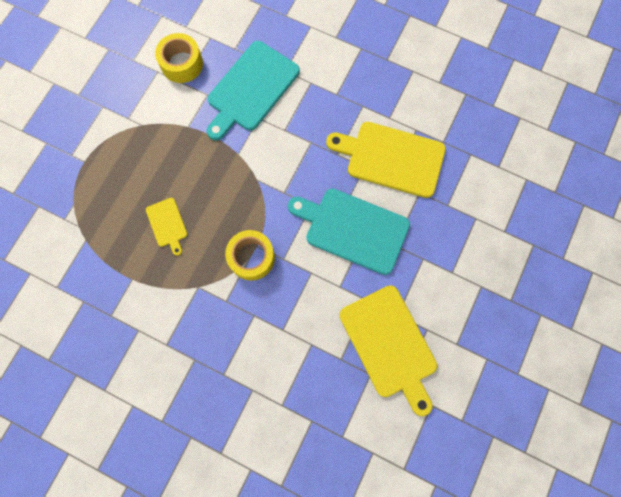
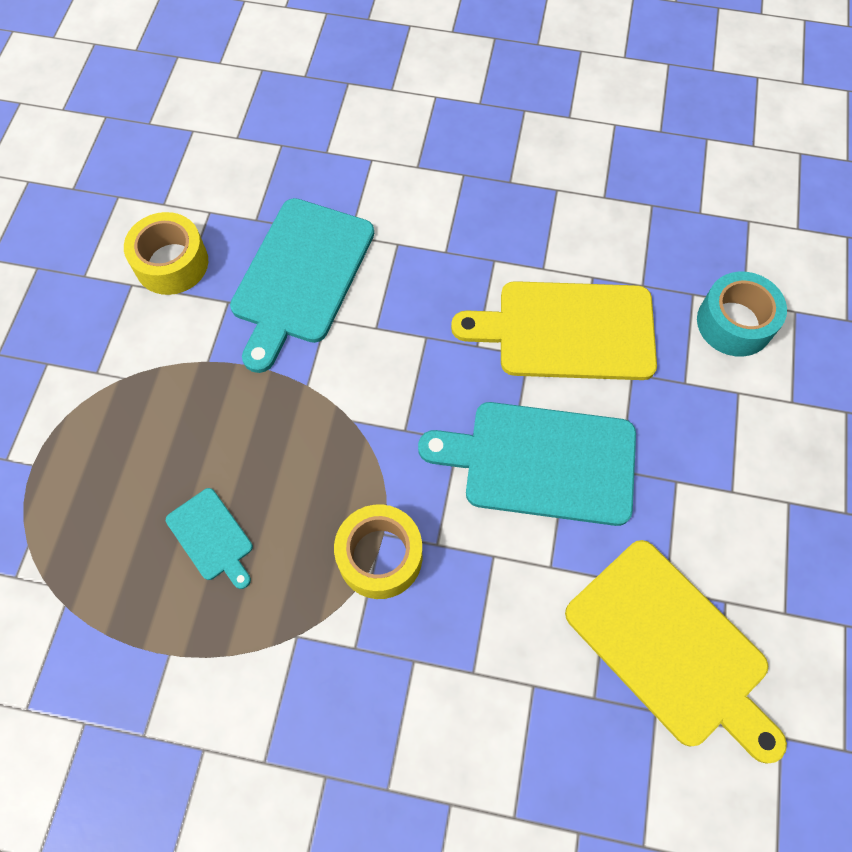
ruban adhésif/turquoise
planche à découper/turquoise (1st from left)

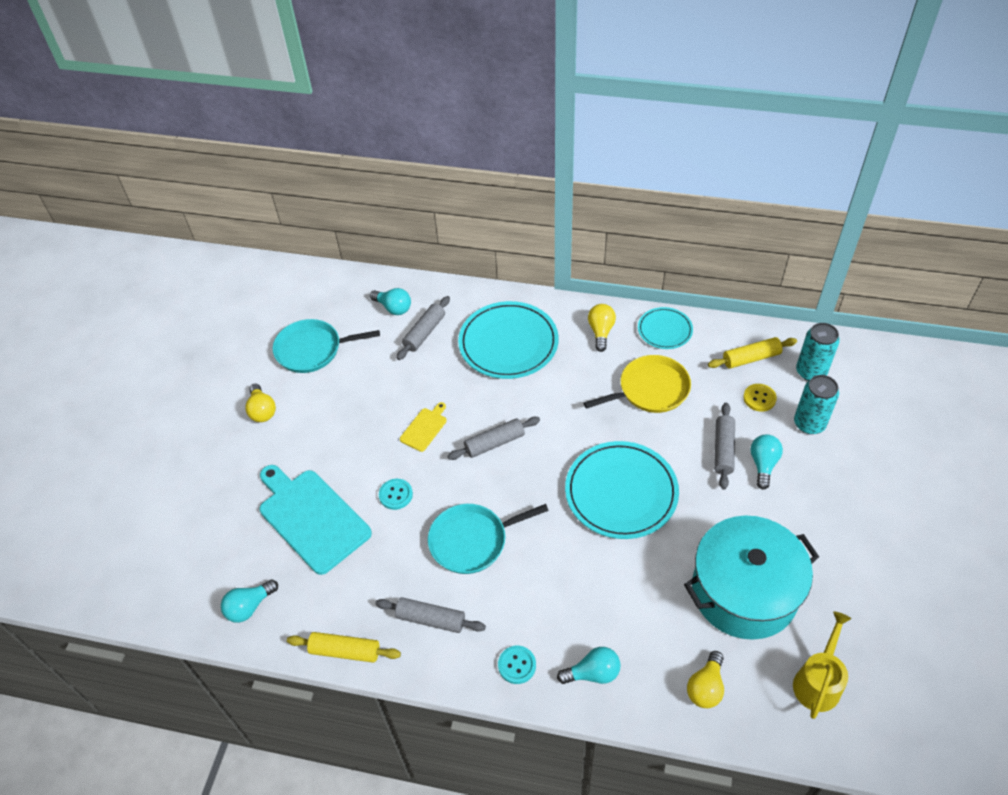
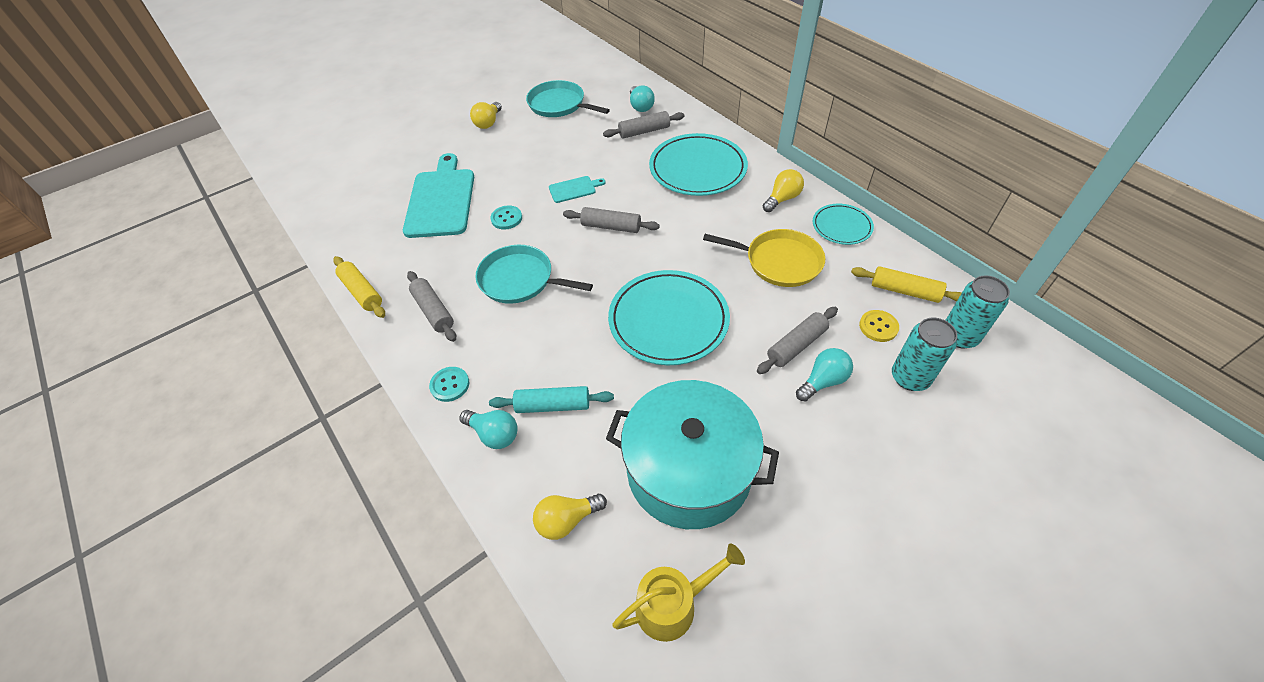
ampoule/turquoise (1st from left in the first image)
rouleau à pâtisserie/turquoise
planche à découper/turquoise (2nd from left)

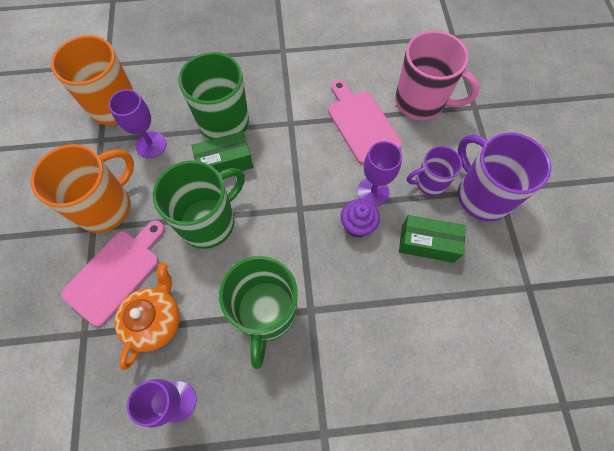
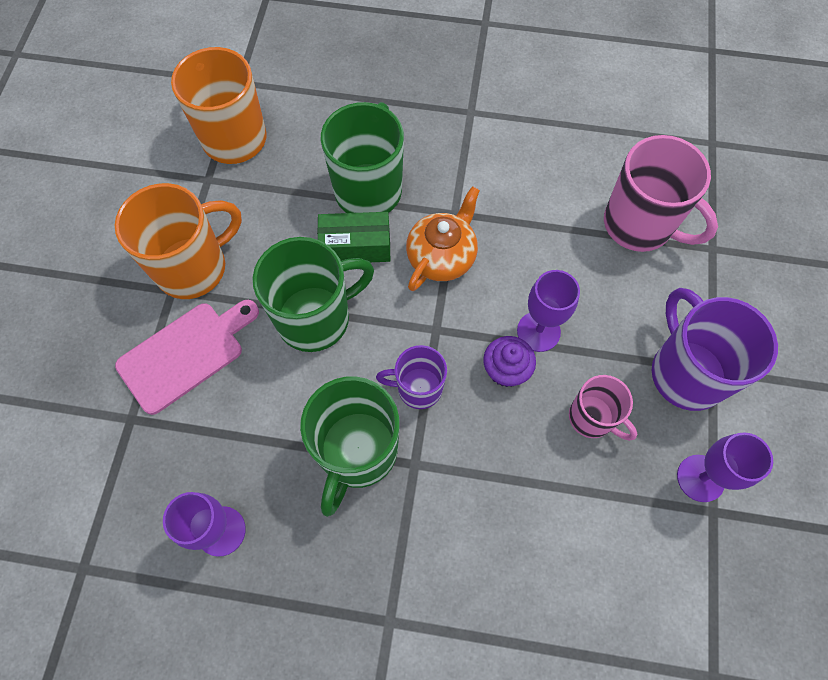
planche à découper/rose (2nd from left in the first image)
verre à pied/violet (3rd from left)
théière/orange
tasse/violet (1st from left)
tasse/rose (1st from left)

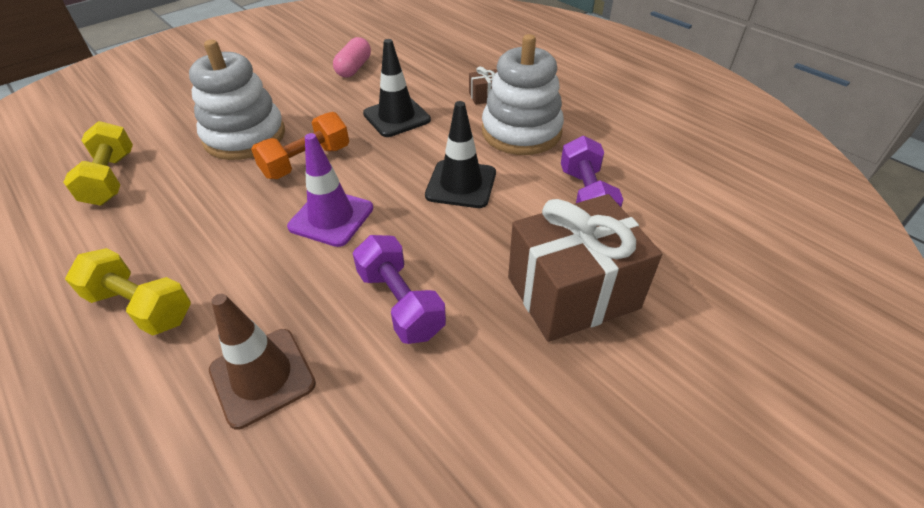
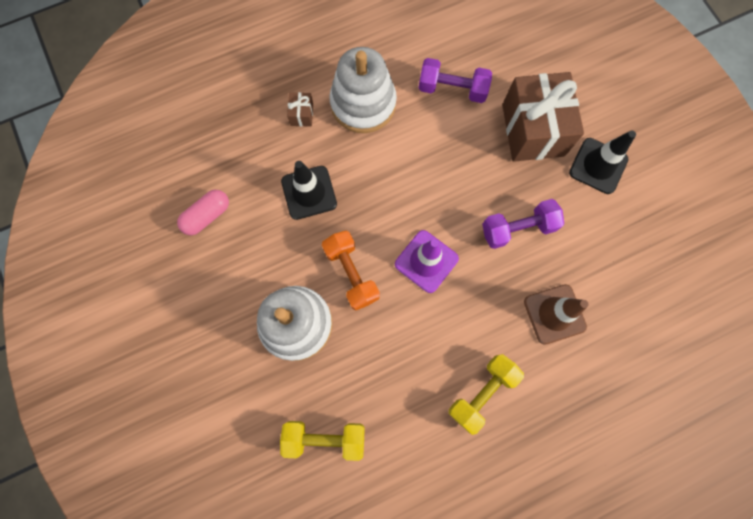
cône de chantier/noir (2nd from left)
gélule/rose

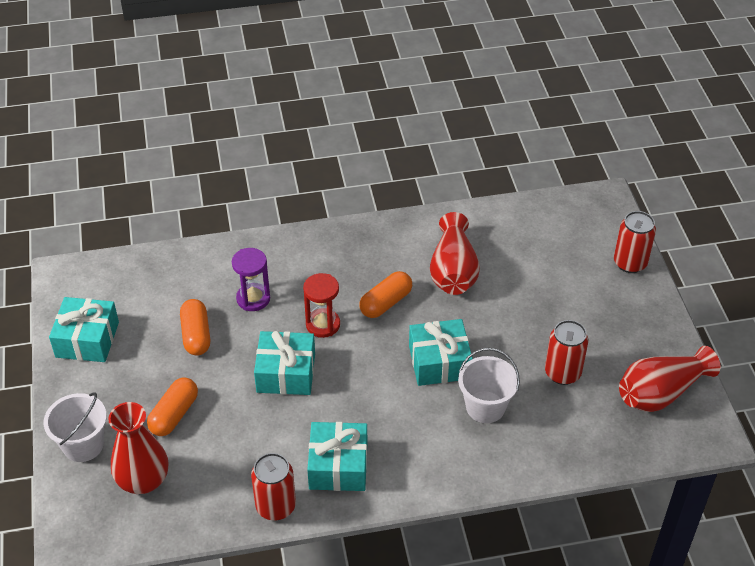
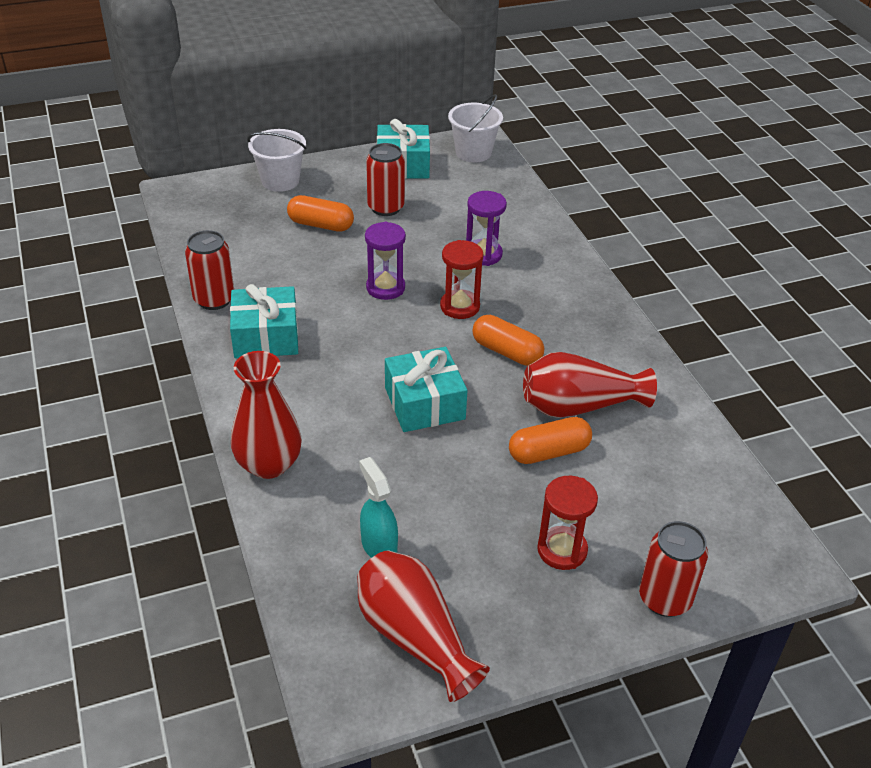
vaporisateur/turquoise
sablier/rouge (2nd from left)
vase/rouge (1st from left)
gélule/orange (3rd from left)
seau/blanc (2nd from left)
canette/rouge (2nd from left)
sablier/violet (1st from left)

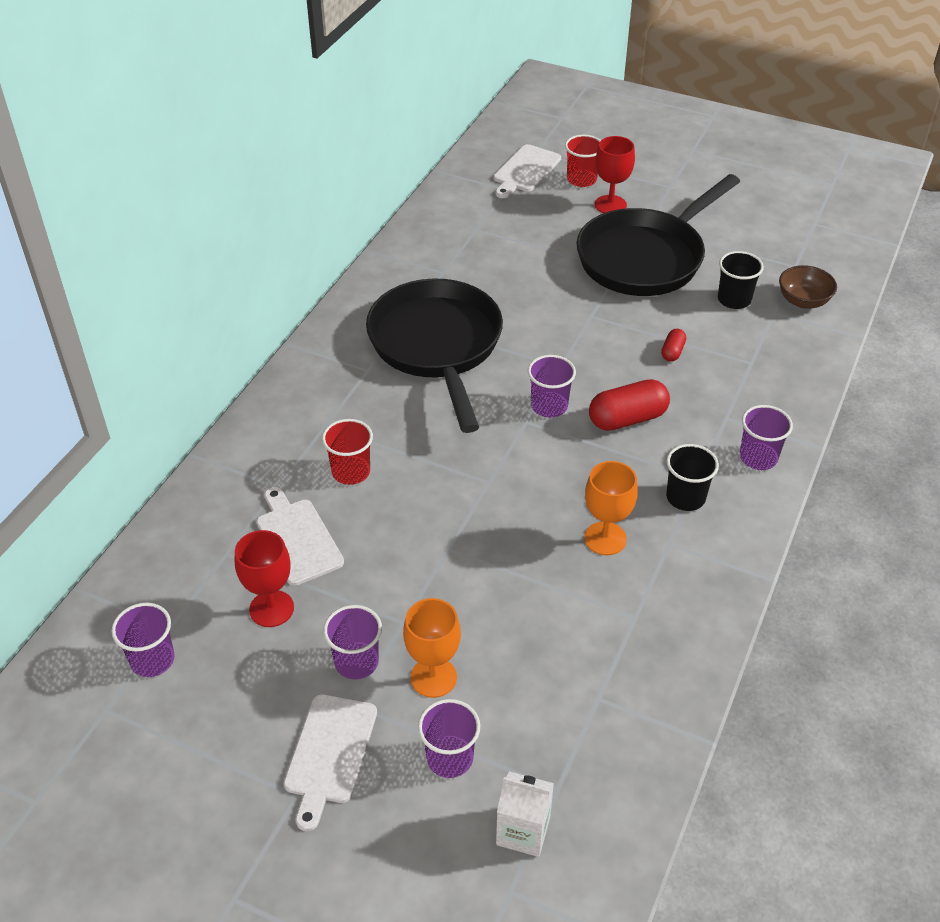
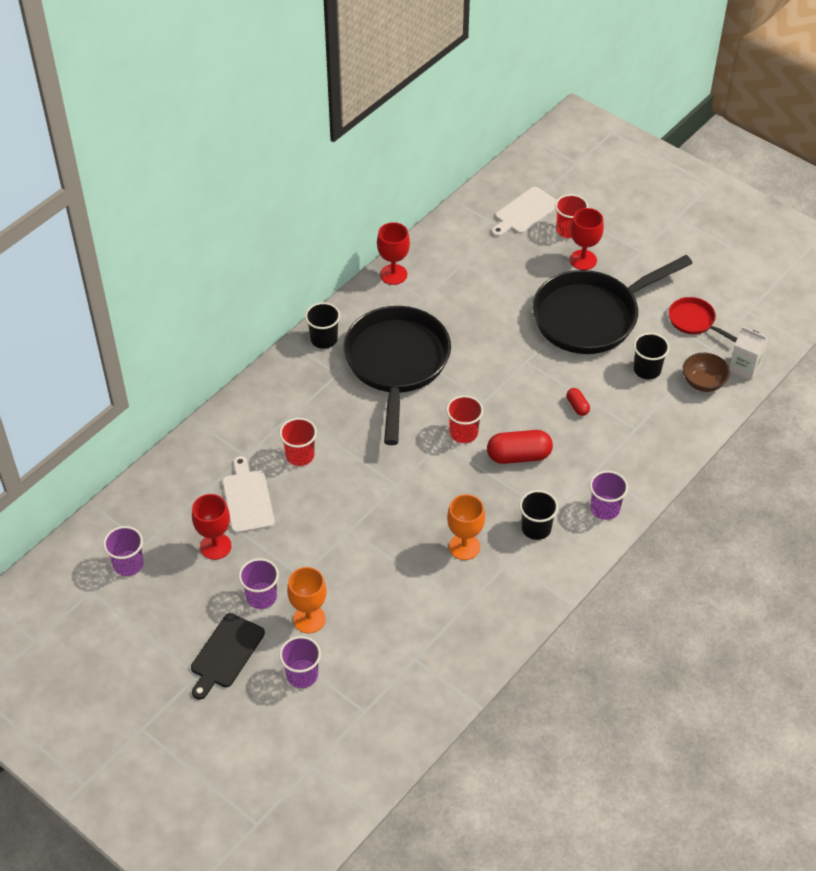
gobelet/noir (1st from left)
verre à pied/rouge (2nd from left)
poêle/rouge
brique de lait/blanc
planche à découper/noir
gobelet/rouge (2nd from left)
gélule/rouge (2nd from left)

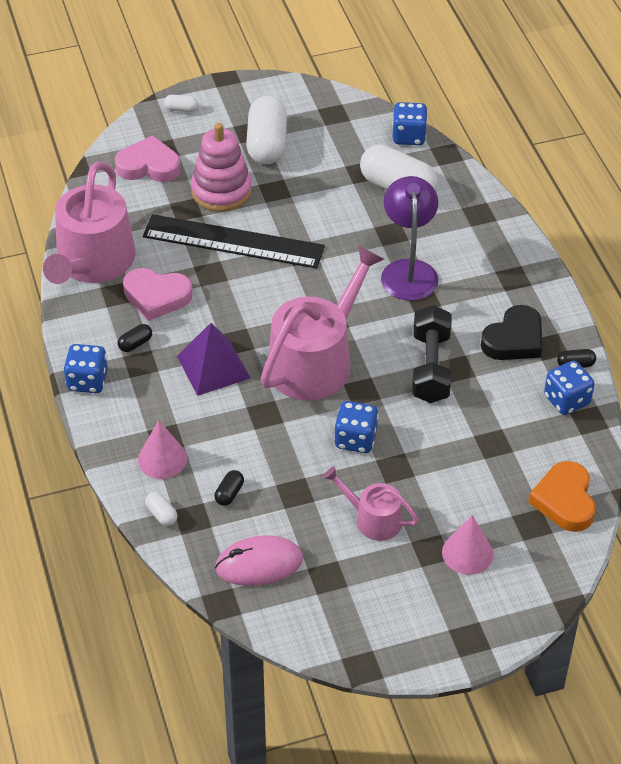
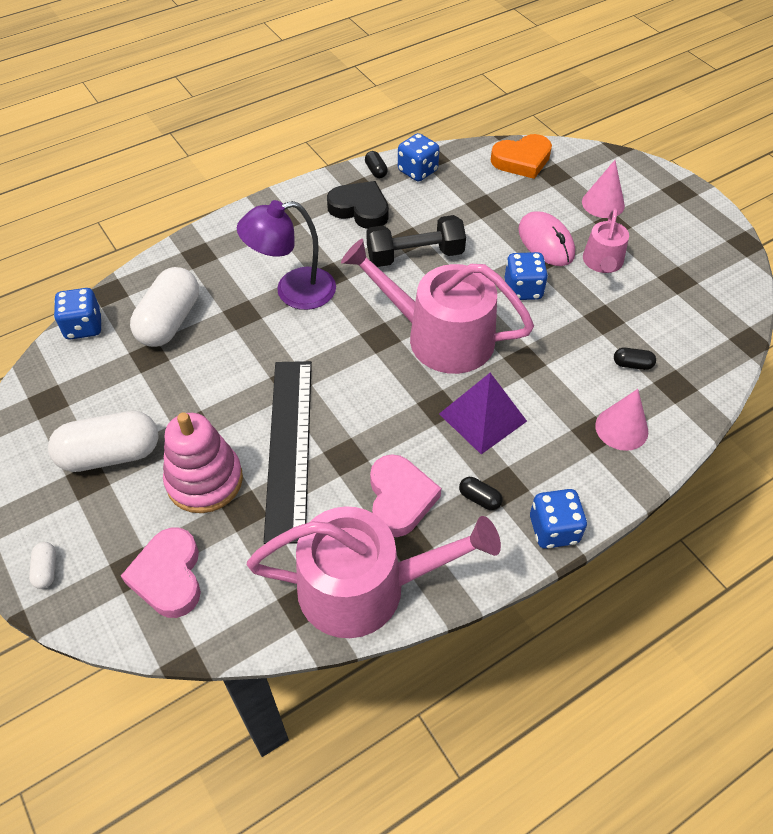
gélule/blanc (1st from left in the first image)
souris/rose

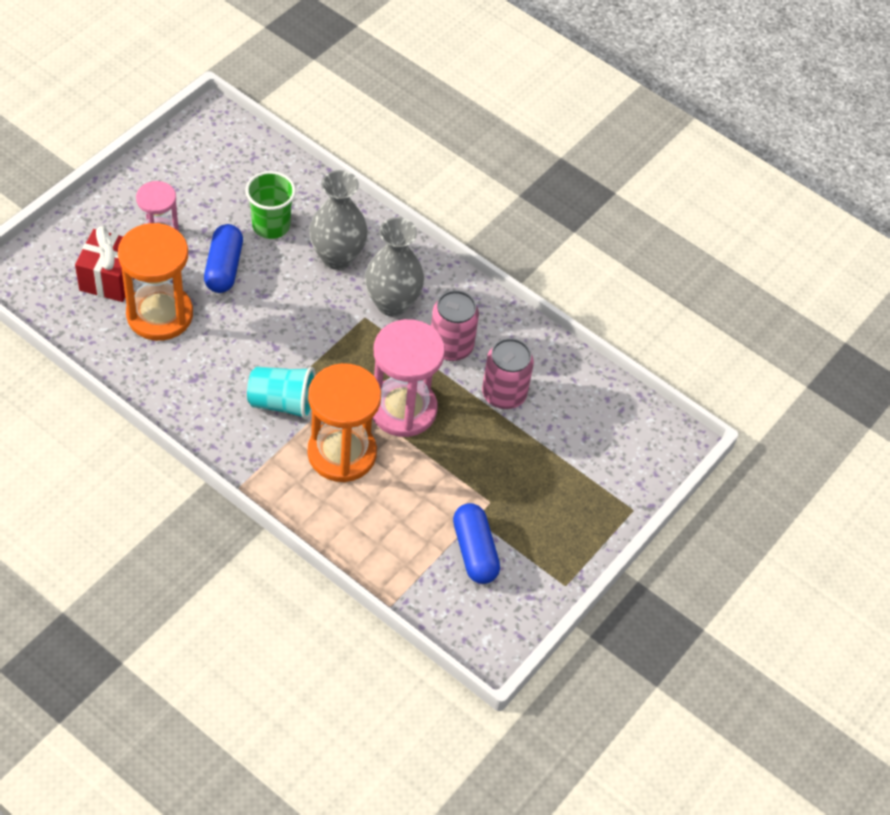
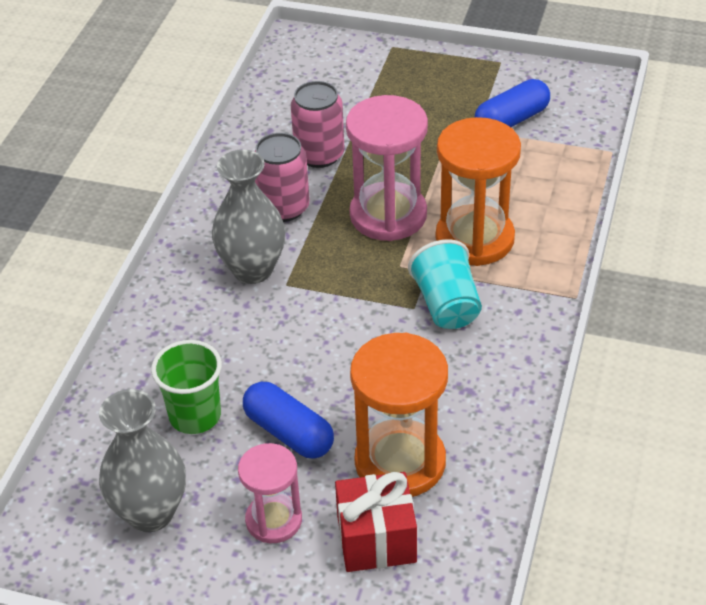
vase/gris (1st from left)
gélule/bleu (1st from left)

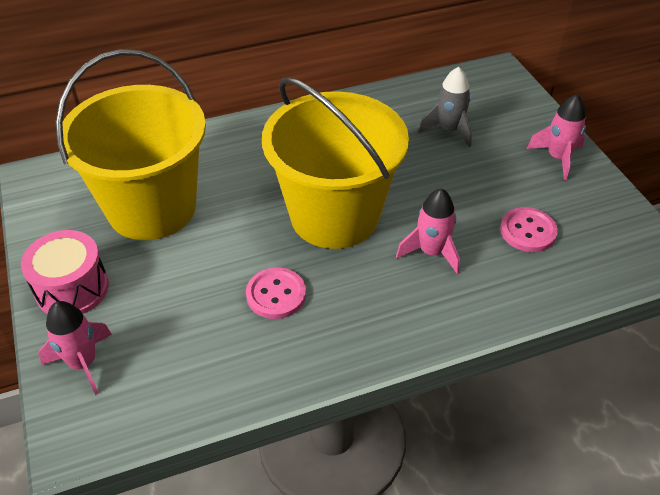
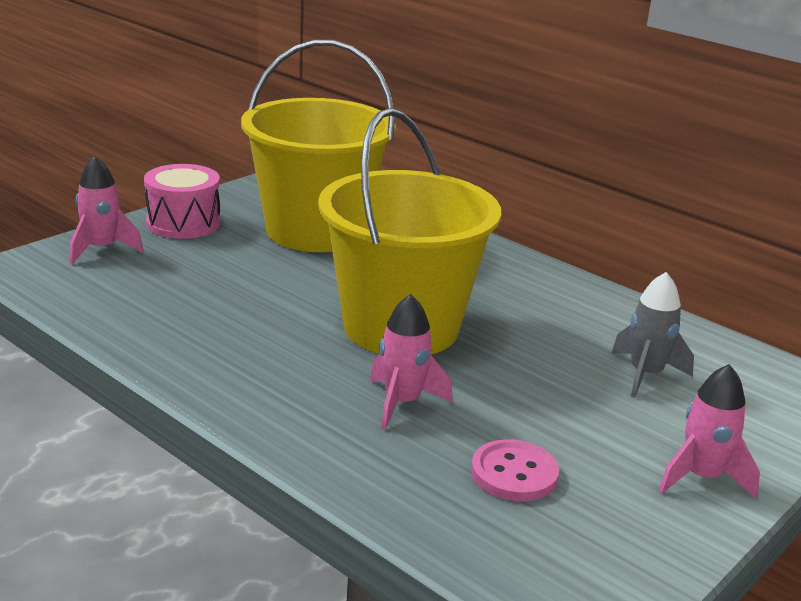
bouton/rose (1st from left in the first image)

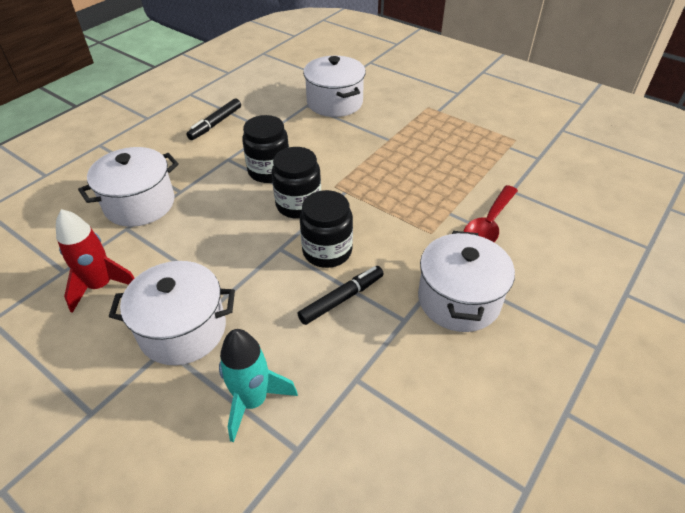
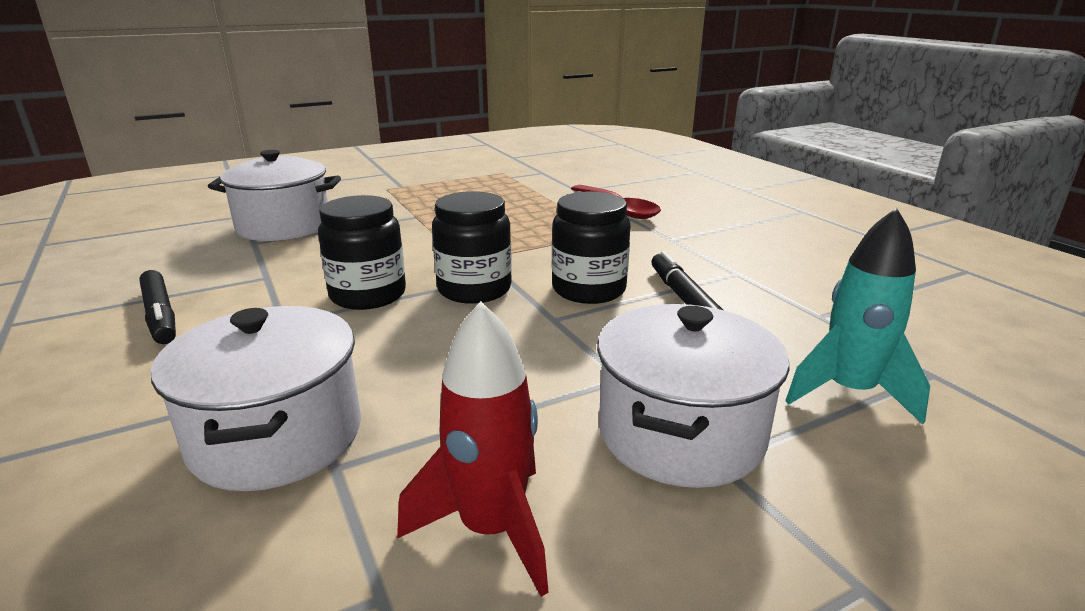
marmite/blanc (4th from left in the first image)

